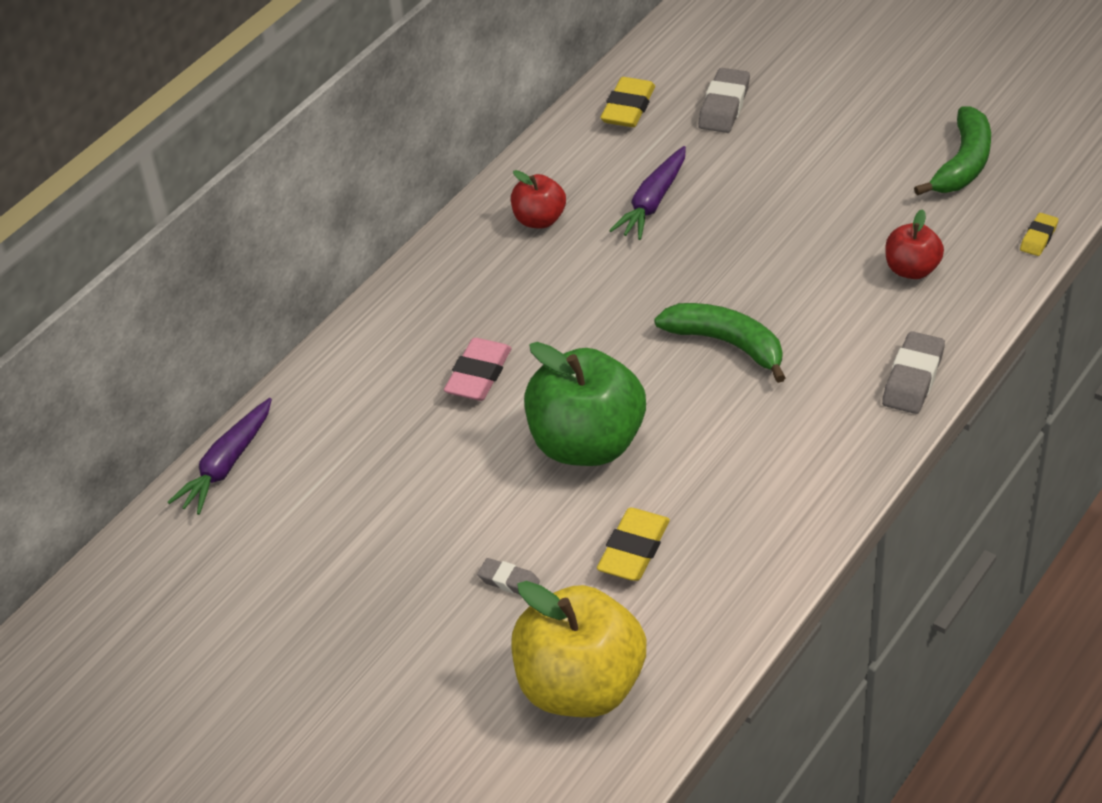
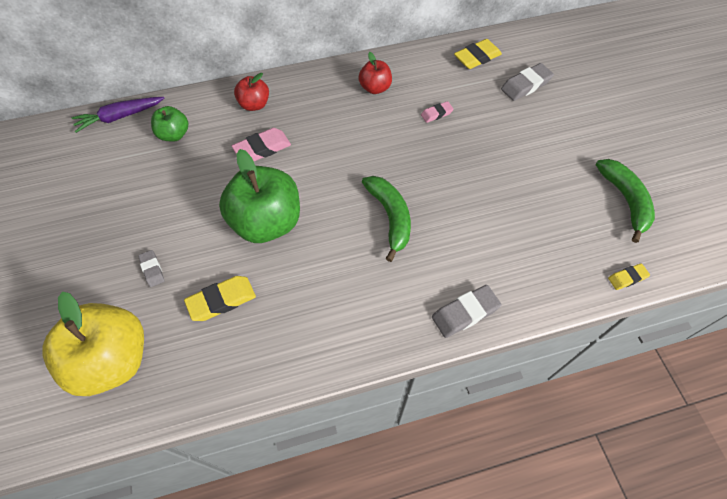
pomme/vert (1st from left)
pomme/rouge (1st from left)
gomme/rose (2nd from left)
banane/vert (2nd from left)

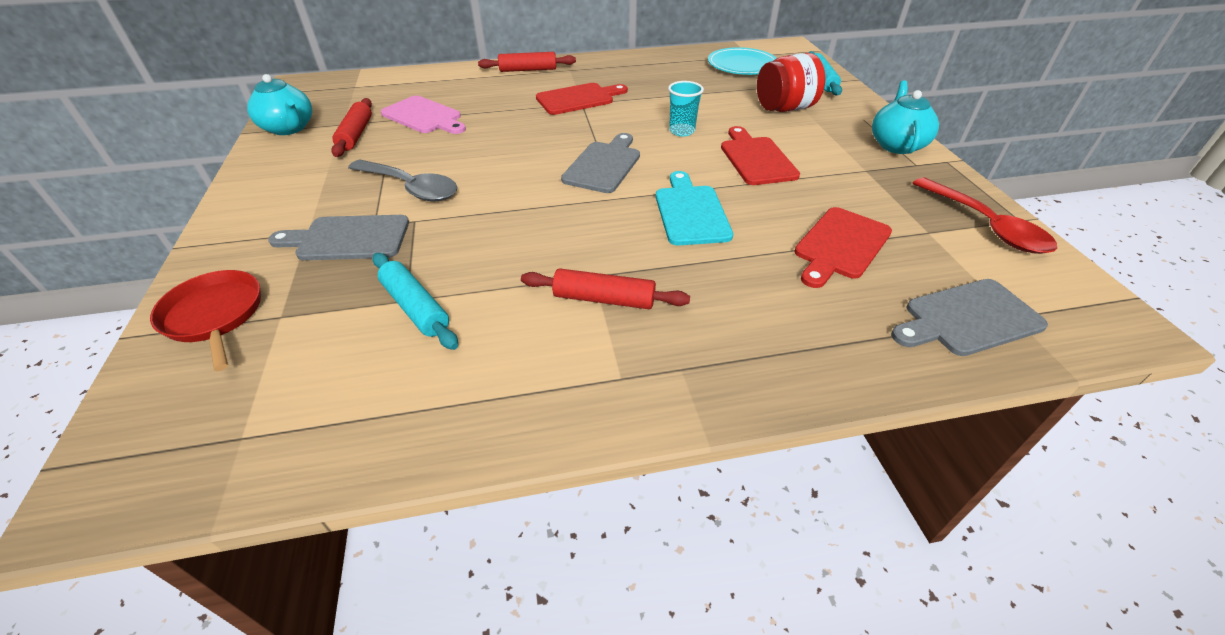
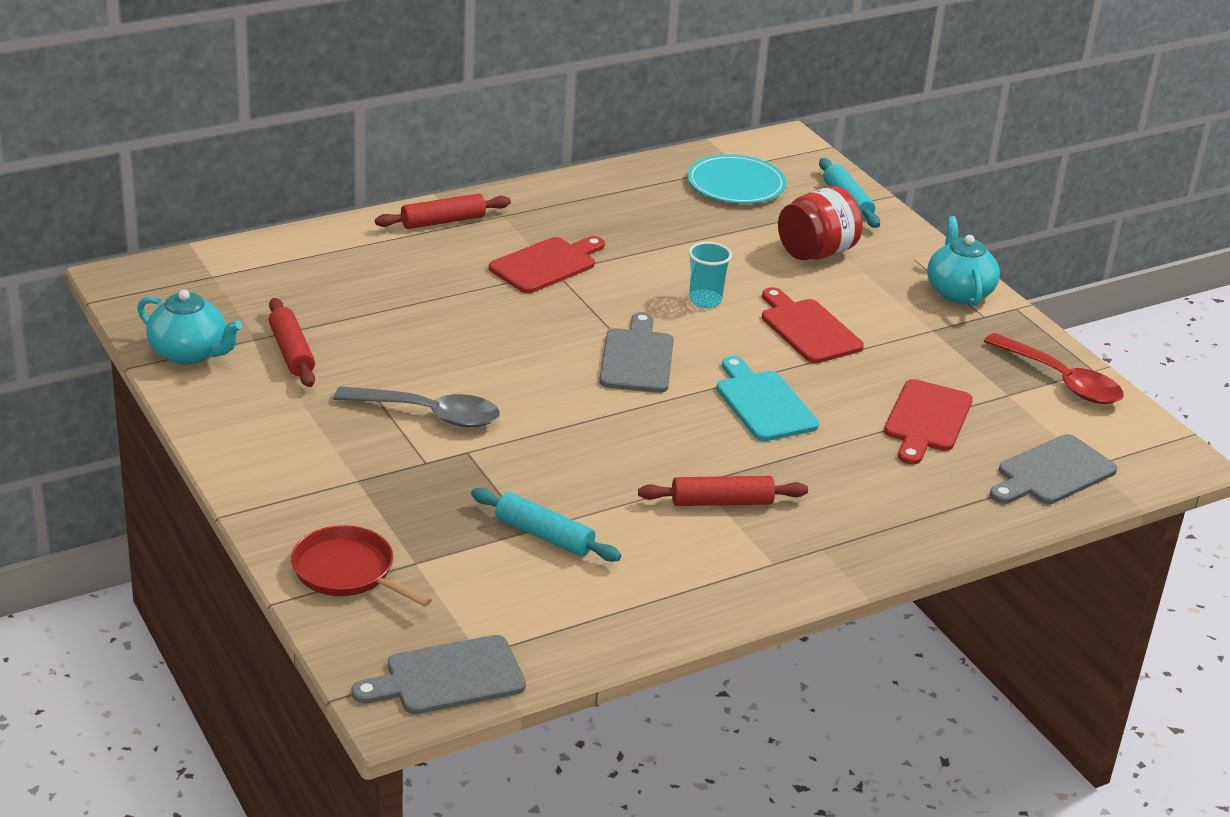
planche à découper/rose
planche à découper/gris (1st from left)

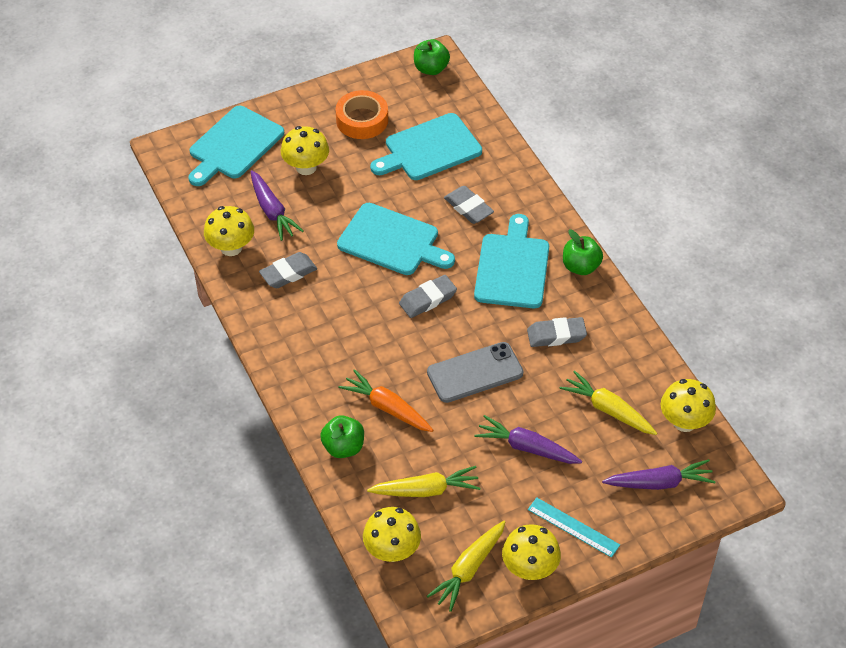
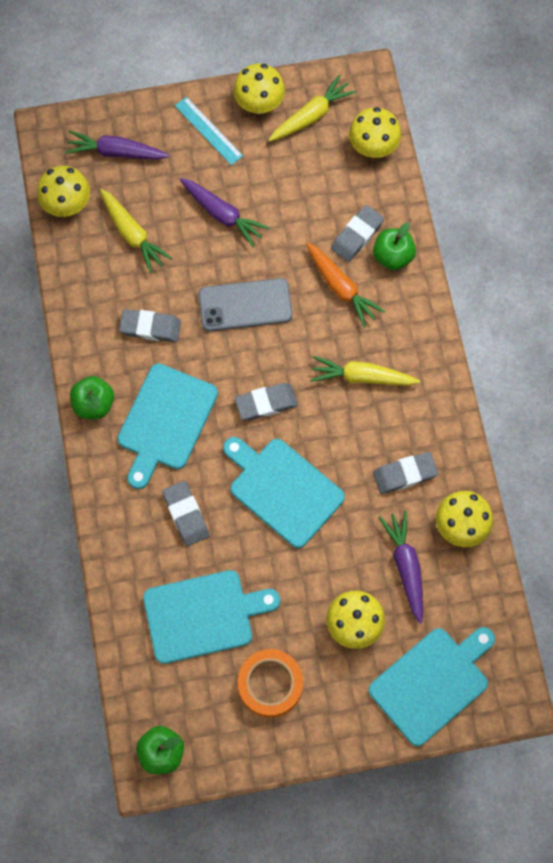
gomme/gris (4th from left)
carotte/jaune (3rd from left)

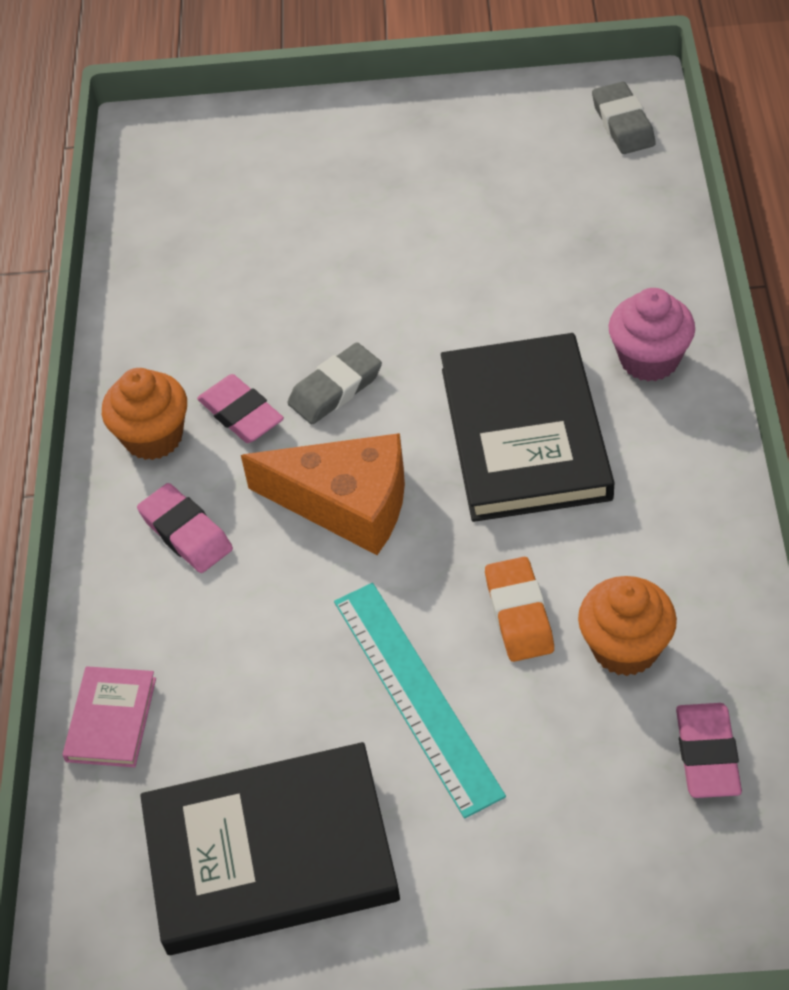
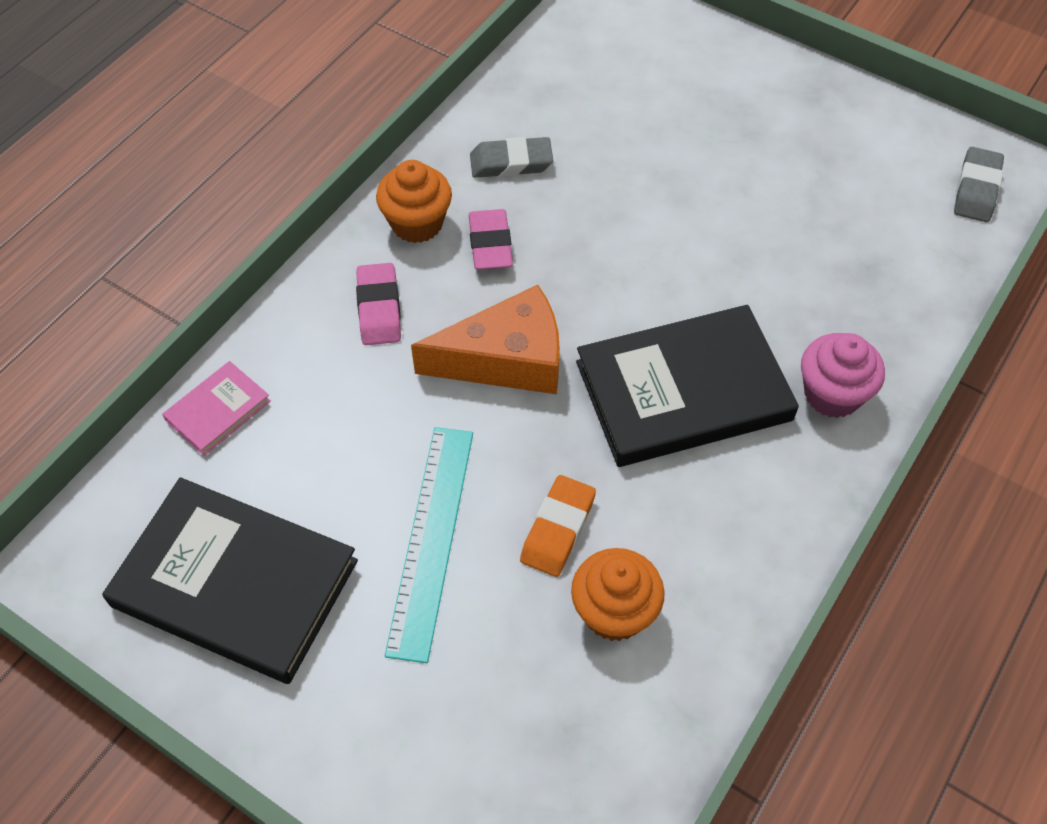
gomme/rose (3rd from left in the first image)
gomme/gris (1st from left)
fromage/orange
livre/noir (2nd from left)

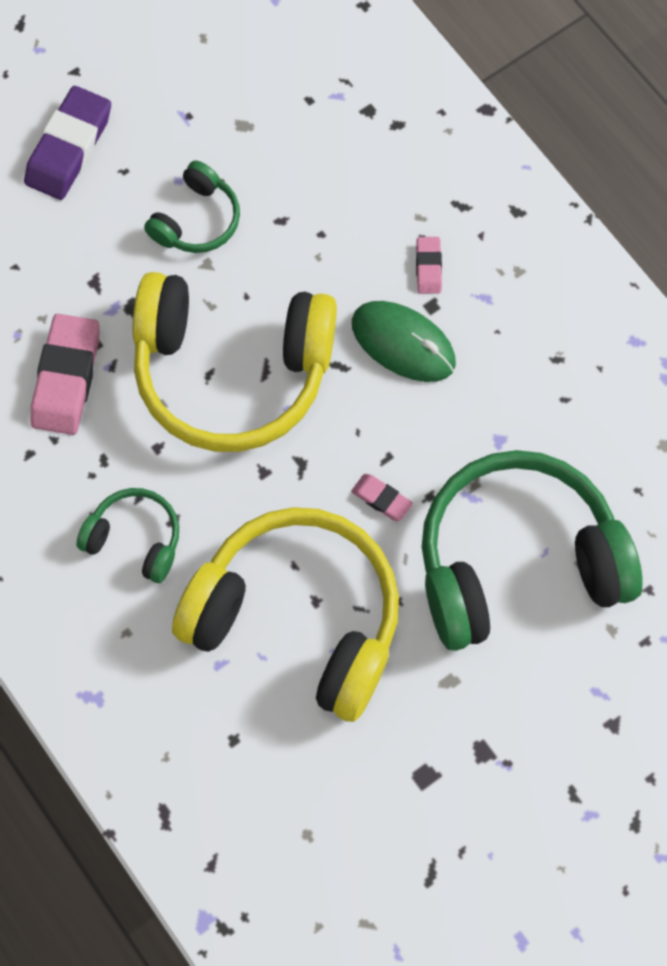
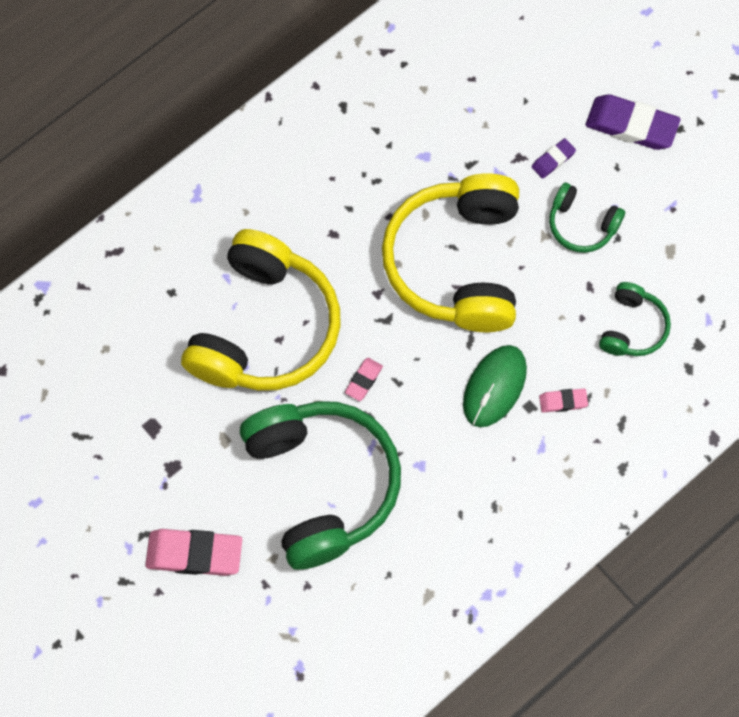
gomme/violet (1st from left)
gomme/rose (1st from left)
casque audio/vert (3rd from left)

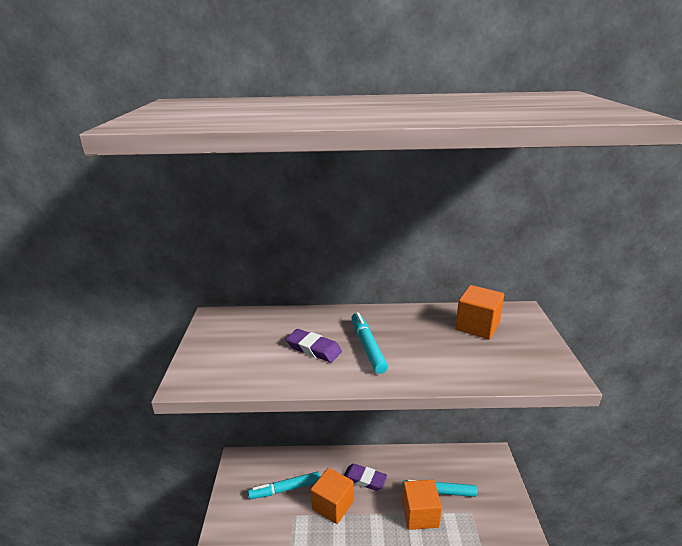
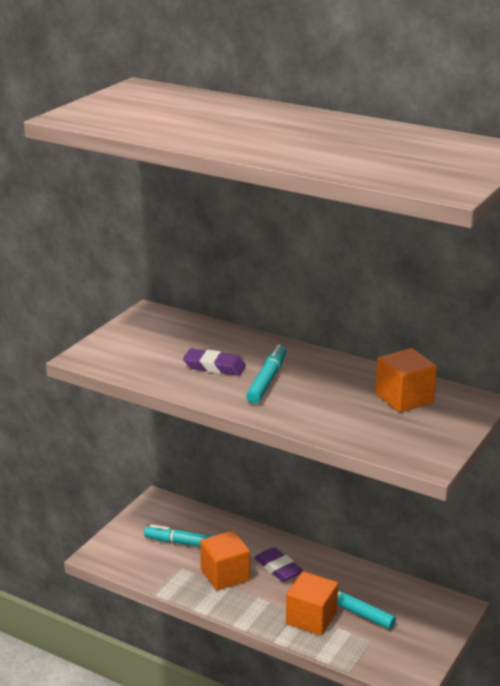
gomme/violet (1st from left)

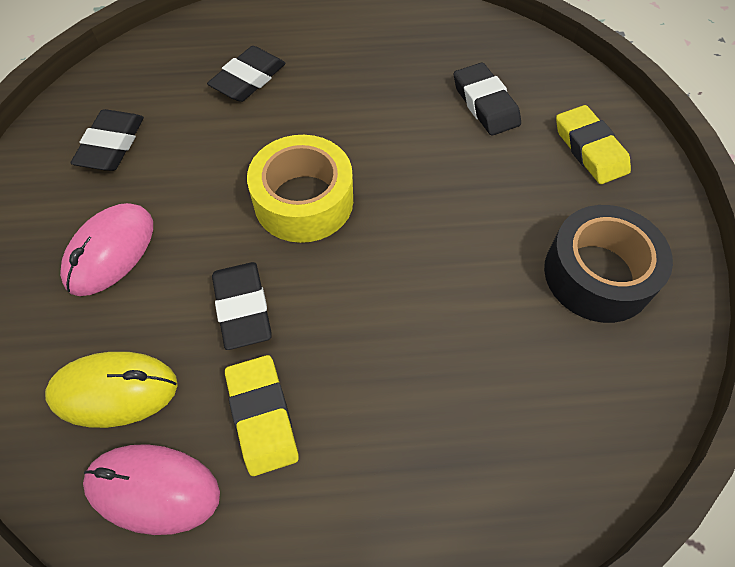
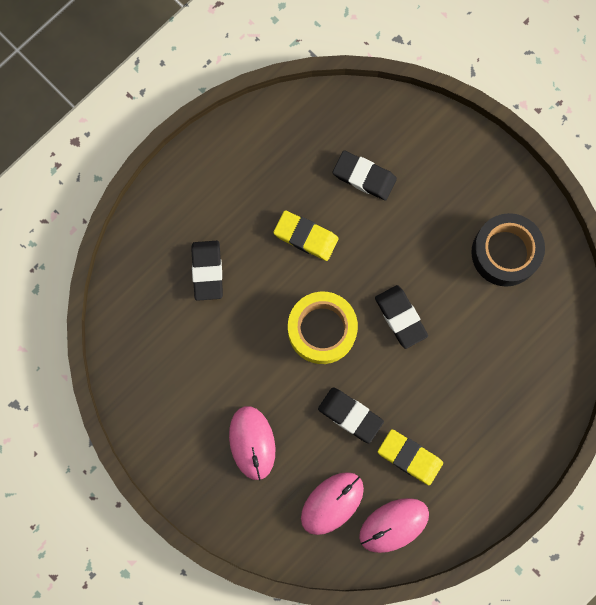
gomme/noir (4th from left)
gomme/jaune (1st from left)
souris/rose (2nd from left)

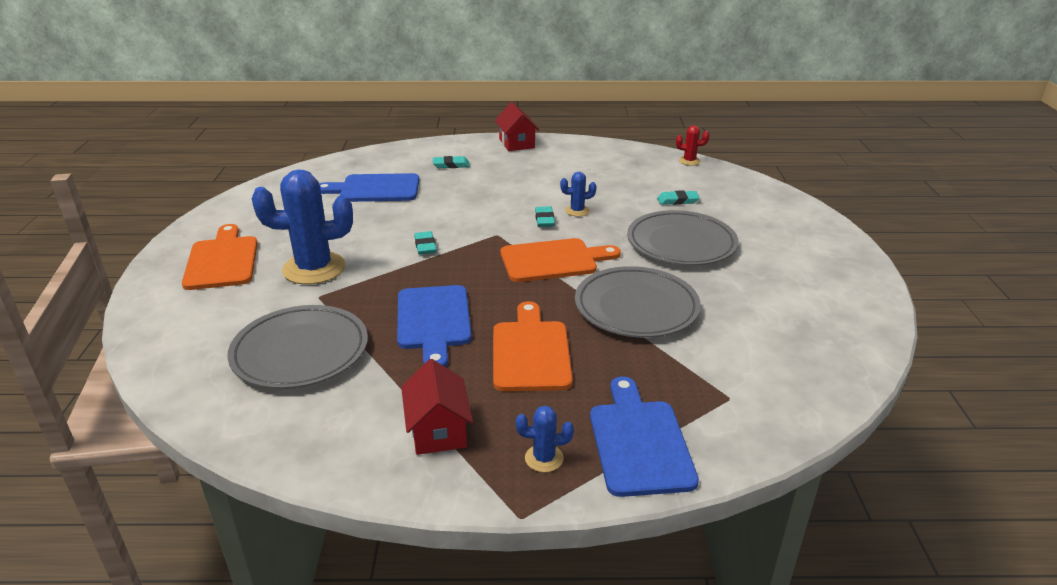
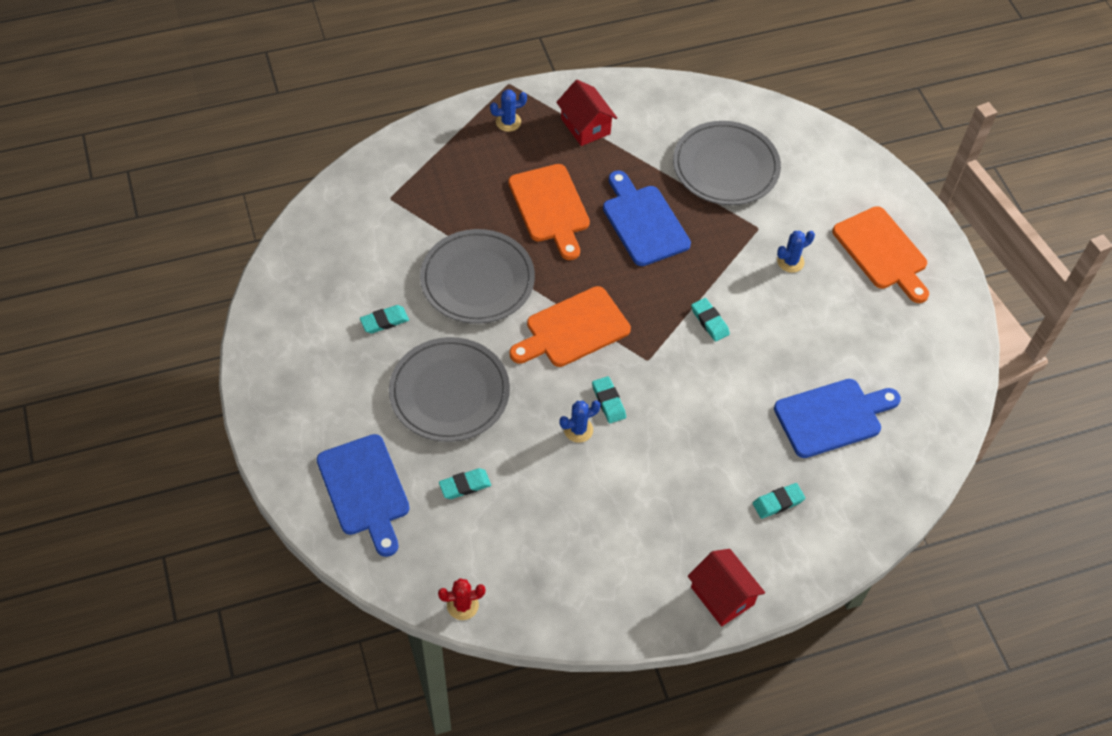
gomme/turquoise (1st from left)
planche à découper/bleu (1st from left)
cactus/bleu (3rd from left)

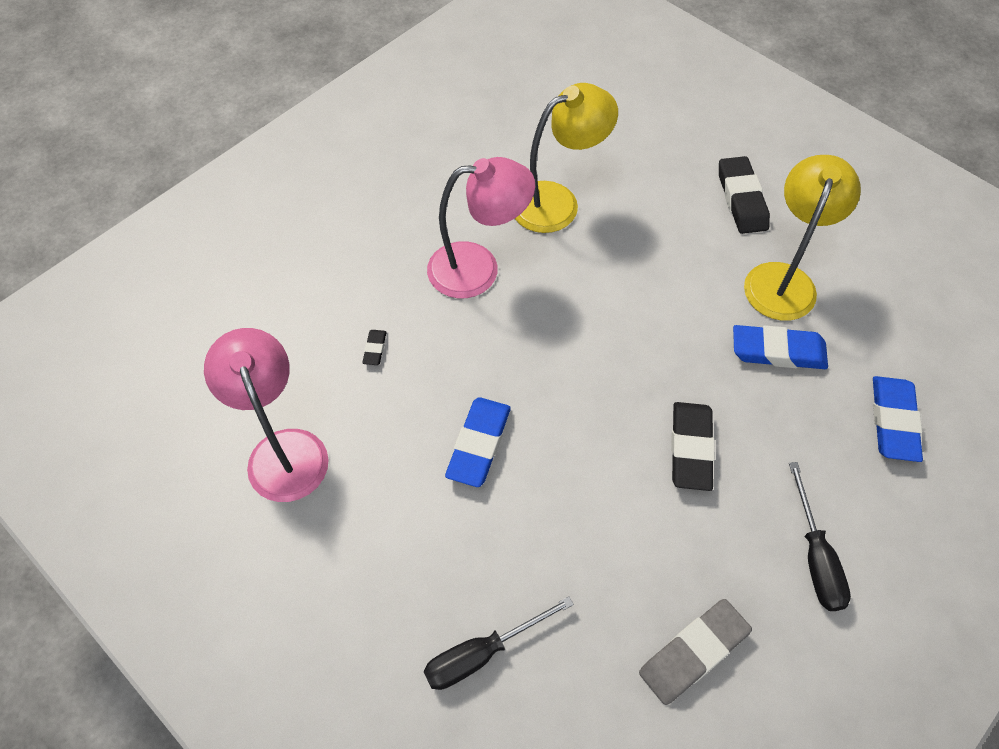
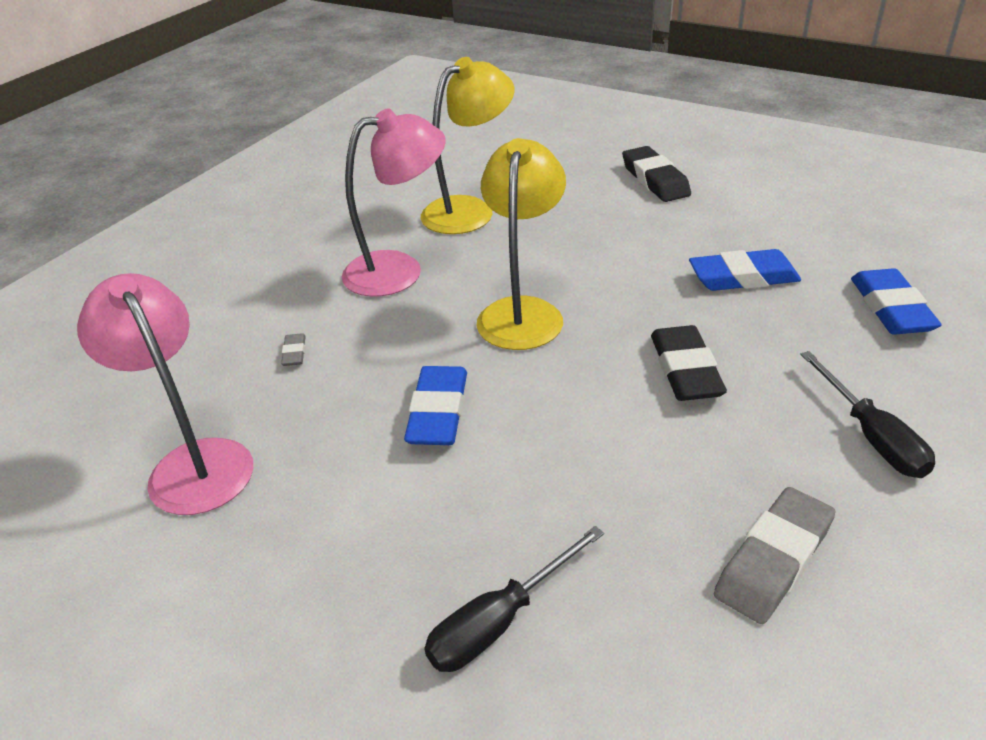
lampe/jaune (2nd from left)
gomme/gris (1st from left)

